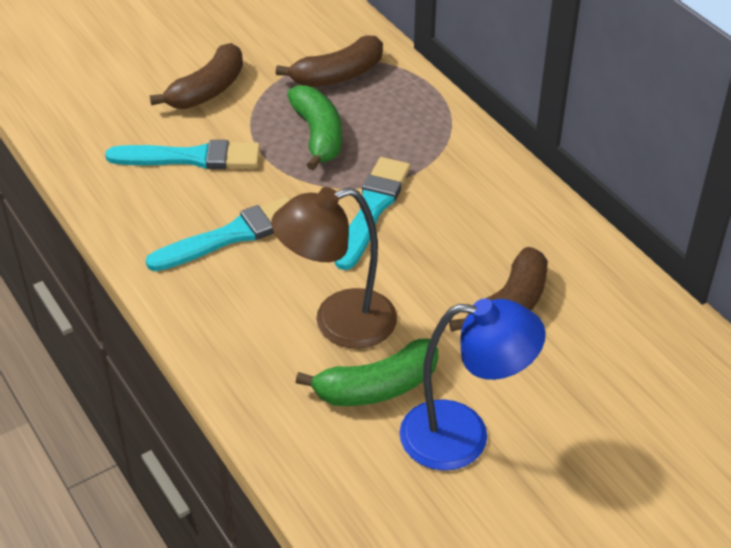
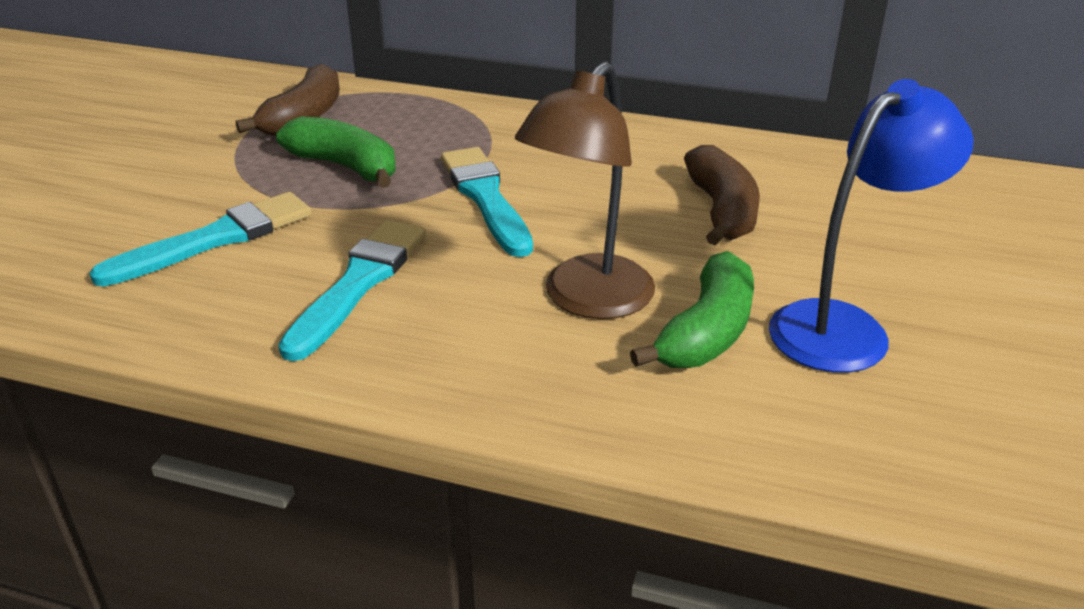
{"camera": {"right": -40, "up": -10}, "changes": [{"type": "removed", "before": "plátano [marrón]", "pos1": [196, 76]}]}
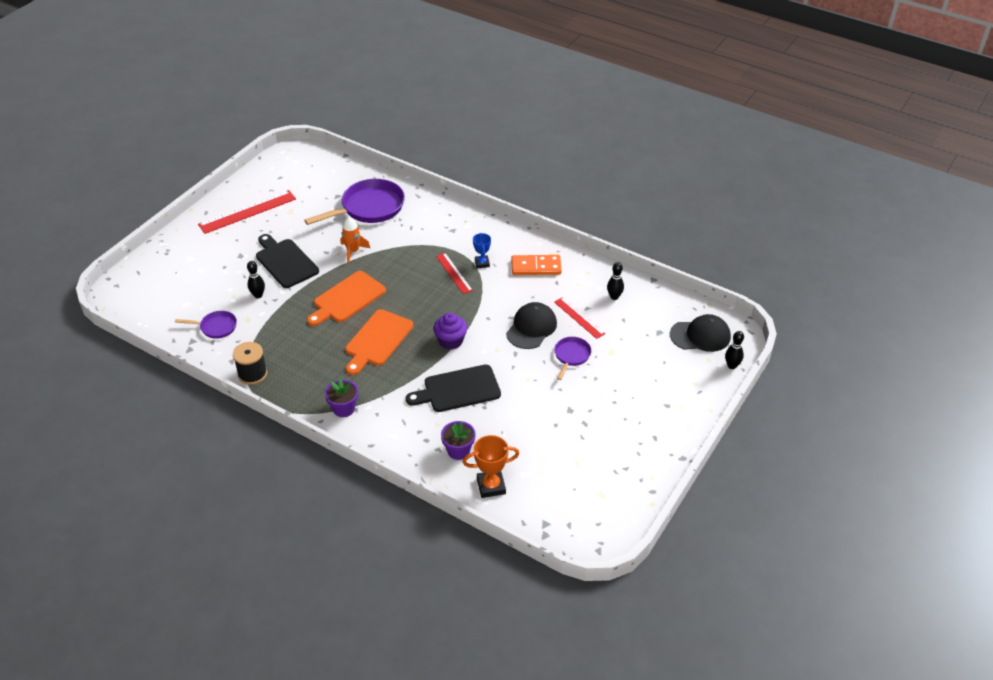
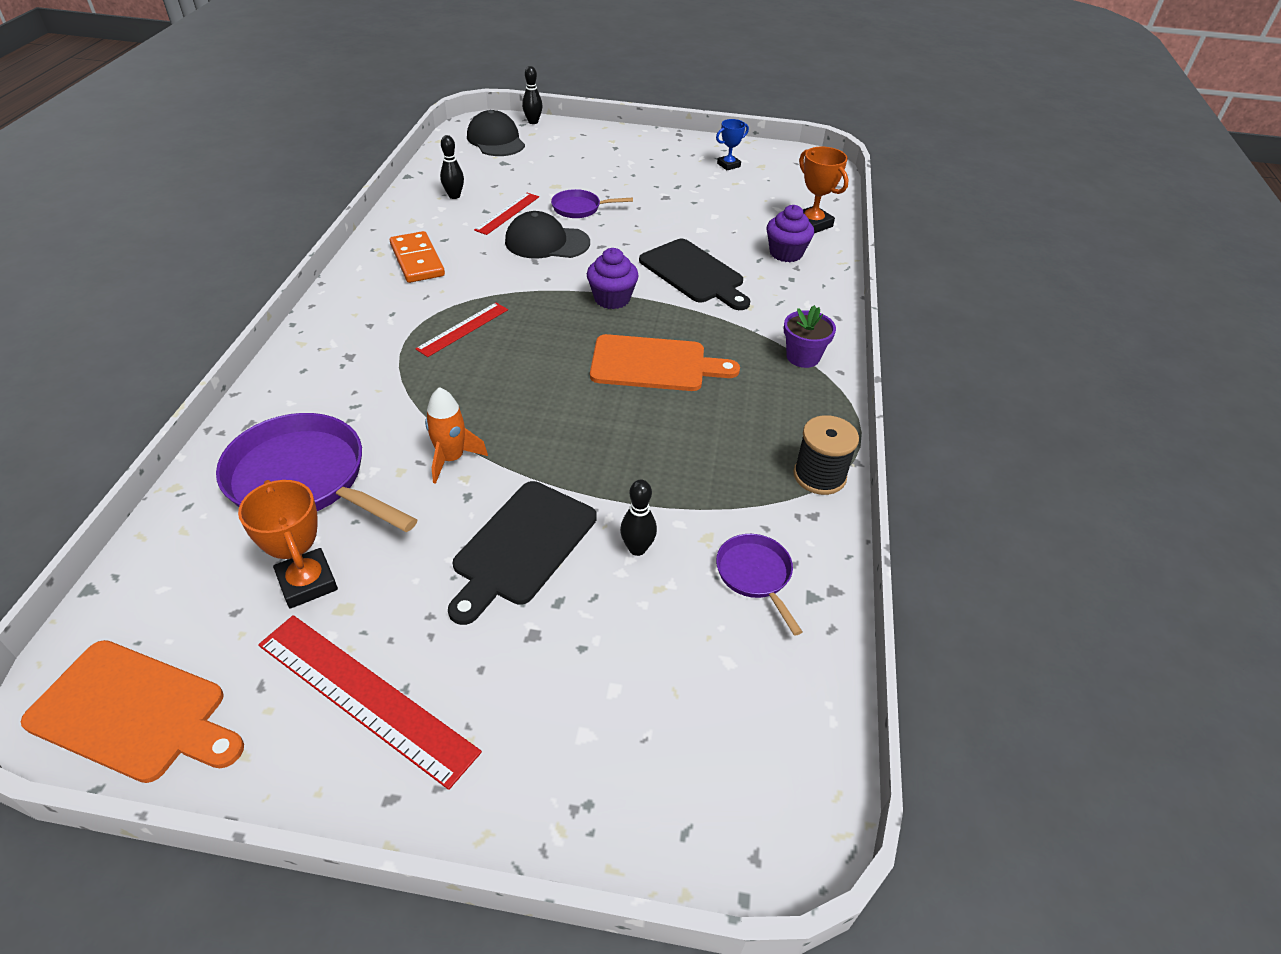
{"camera": {"right": -115, "up": 0}, "changes": [{"type": "moved", "before": "trofeo [azul]", "pos1": [482, 250], "pos2": [732, 144]}, {"type": "moved", "before": "tabla de cortar [naranja]", "pos1": [346, 298], "pos2": [132, 711]}, {"type": "replaced", "before": "maceta [morado]", "after": "magdalena [morado]", "pos1": [458, 440], "pos2": [790, 233]}, {"type": "added", "after": "trofeo [naranja]", "pos2": [288, 544]}]}
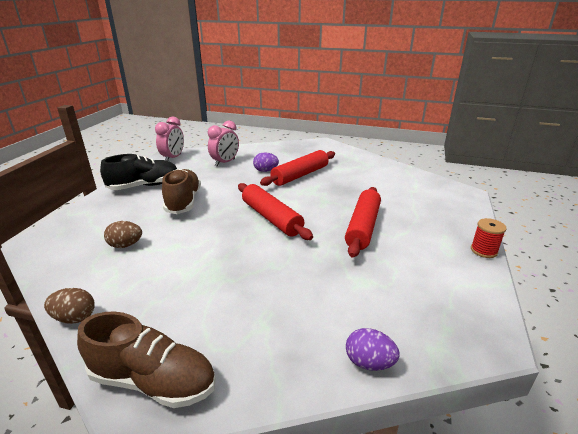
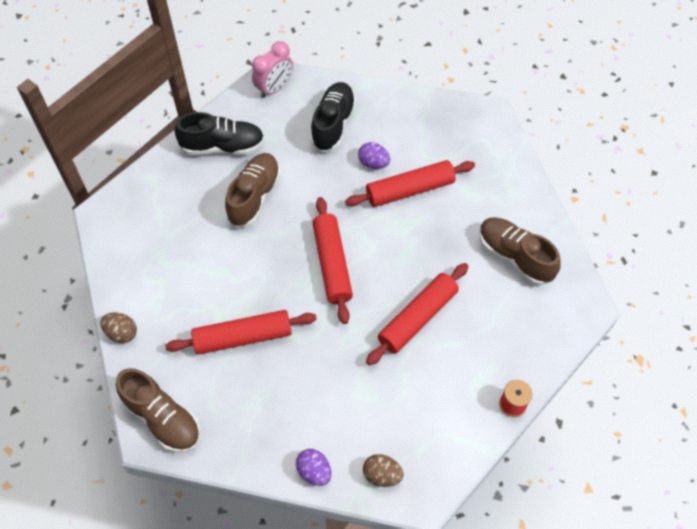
{"camera": {"right": 25, "up": 30}, "changes": [{"type": "replaced", "before": "despertador [rosa]", "after": "zapato [negro]", "pos1": [223, 143], "pos2": [333, 117]}, {"type": "moved", "before": "huevo [marrón]", "pos1": [123, 234], "pos2": [383, 470]}, {"type": "added", "after": "zapato [marrón]", "pos2": [520, 251]}, {"type": "added", "after": "rodillo [rojo]", "pos2": [241, 332]}]}
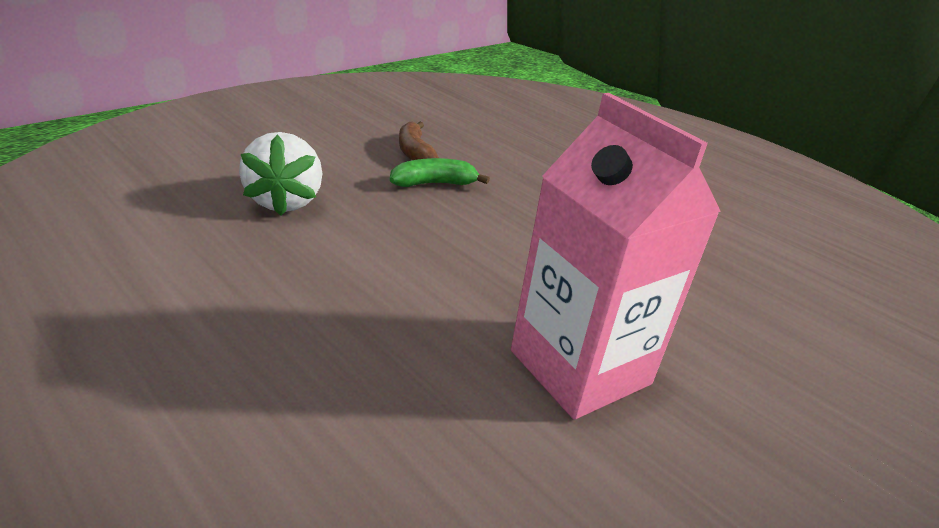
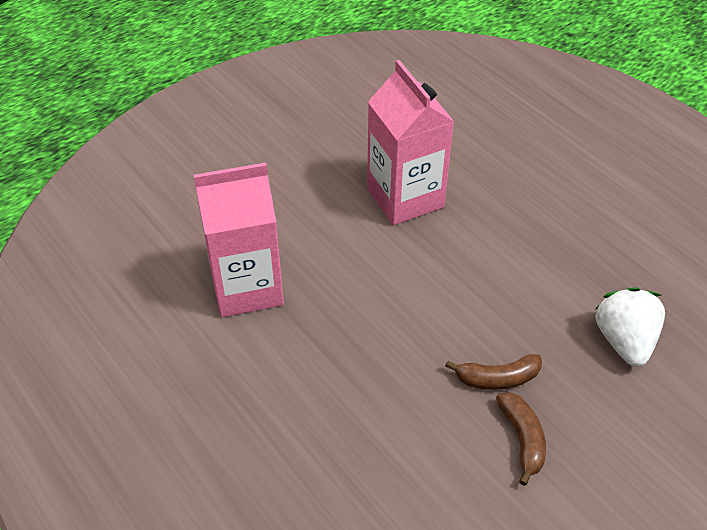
{"camera": {"right": -170, "up": 15}, "changes": [{"type": "recoloured", "before": "plátano [verde]", "after": "plátano [marrón]", "pos1": [440, 172], "pos2": [493, 372]}, {"type": "added", "after": "cartón de leche [rosa]", "pos2": [239, 240]}]}
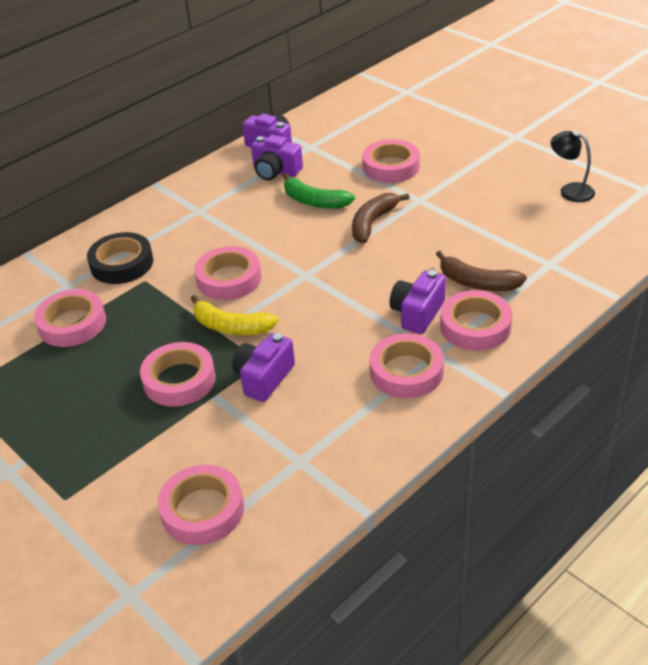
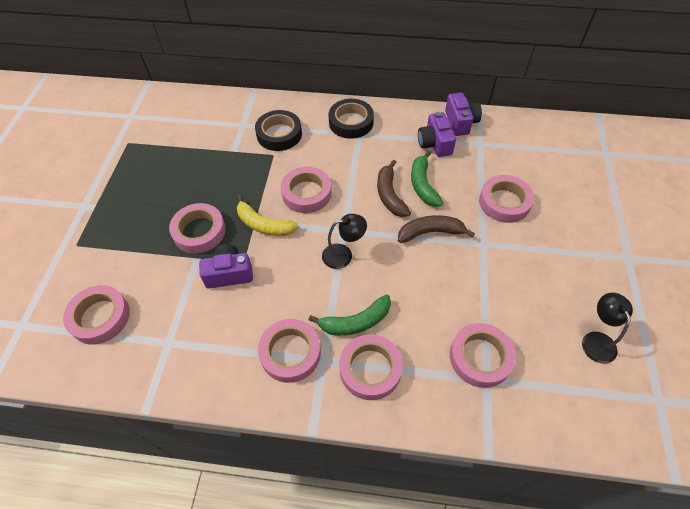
{"camera": {"right": 50, "up": 15}, "changes": [{"type": "moved", "before": "plátano [marrón]", "pos1": [481, 271], "pos2": [394, 188]}, {"type": "replaced", "before": "cámara [morado]", "after": "plátano [verde]", "pos1": [417, 302], "pos2": [350, 314]}, {"type": "moved", "before": "cinta adhesiva [rosa]", "pos1": [70, 318], "pos2": [483, 355]}, {"type": "turned", "before": "plátano [amarillo]", "pos1": [235, 315], "pos2": [268, 215], "turn": -45}, {"type": "added", "after": "cinta adhesiva [negro]", "pos2": [351, 119]}, {"type": "added", "after": "lámpara [negro]", "pos2": [344, 241]}]}
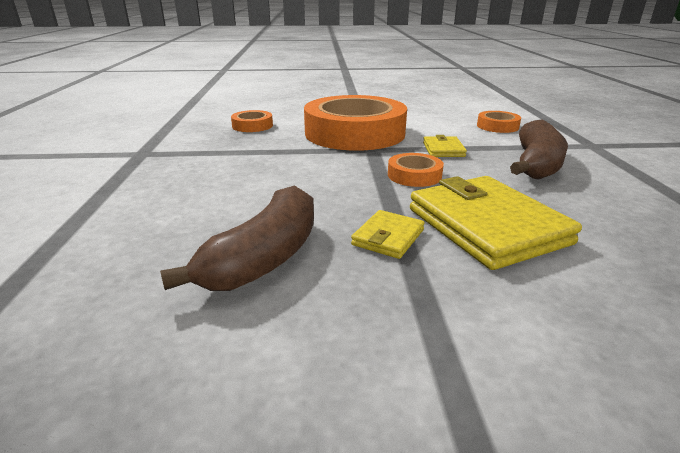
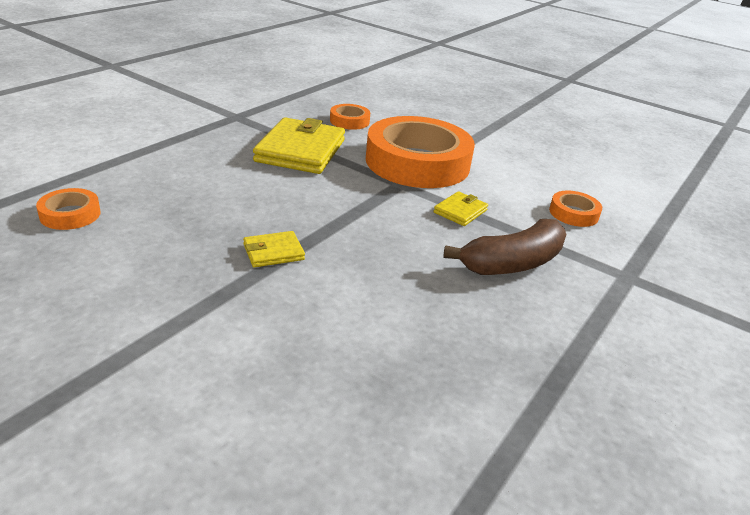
{"camera": {"right": 35, "up": 5}, "changes": [{"type": "moved", "before": "cinta adhesiva [naranja]", "pos1": [416, 170], "pos2": [68, 209]}, {"type": "moved", "before": "cartera [amarillo]", "pos1": [496, 223], "pos2": [299, 145]}, {"type": "removed", "before": "plátano [marrón]", "pos1": [237, 238]}]}
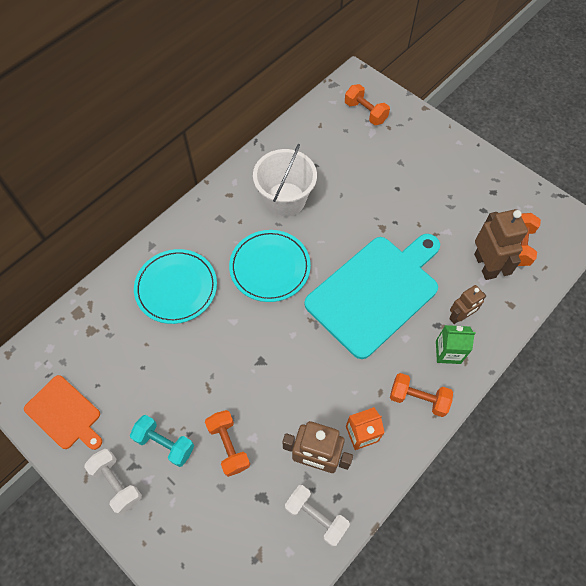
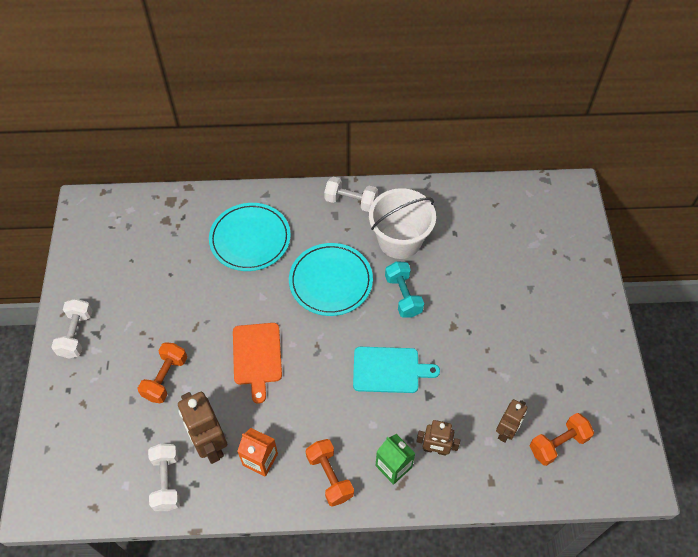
{"camera": {"right": 45, "up": -5}, "changes": [{"type": "removed", "before": "mancuerna [naranja]", "pos1": [367, 104]}, {"type": "resized", "before": "robot [marrón]", "pos1": [501, 244], "pos2": [511, 421], "scale": 0.63}, {"type": "resized", "before": "tabla de cortar [turquesa]", "pos1": [372, 296], "pos2": [396, 370], "scale": 0.52}, {"type": "moved", "before": "tabla de cortar [naranja]", "pos1": [63, 412], "pos2": [257, 363]}, {"type": "moved", "before": "mancuerna [turquesa]", "pos1": [162, 441], "pos2": [404, 289]}, {"type": "added", "after": "mancuerna [blanco]", "pos2": [351, 194]}]}
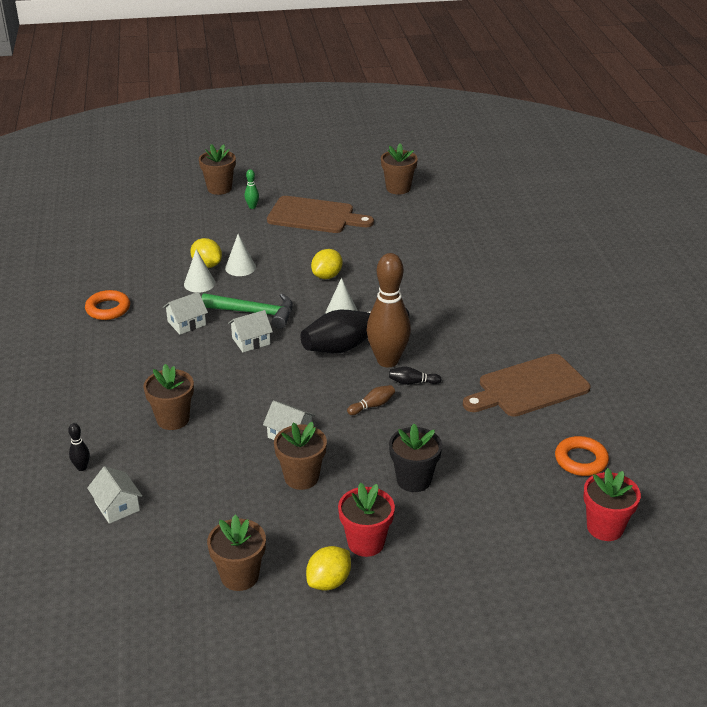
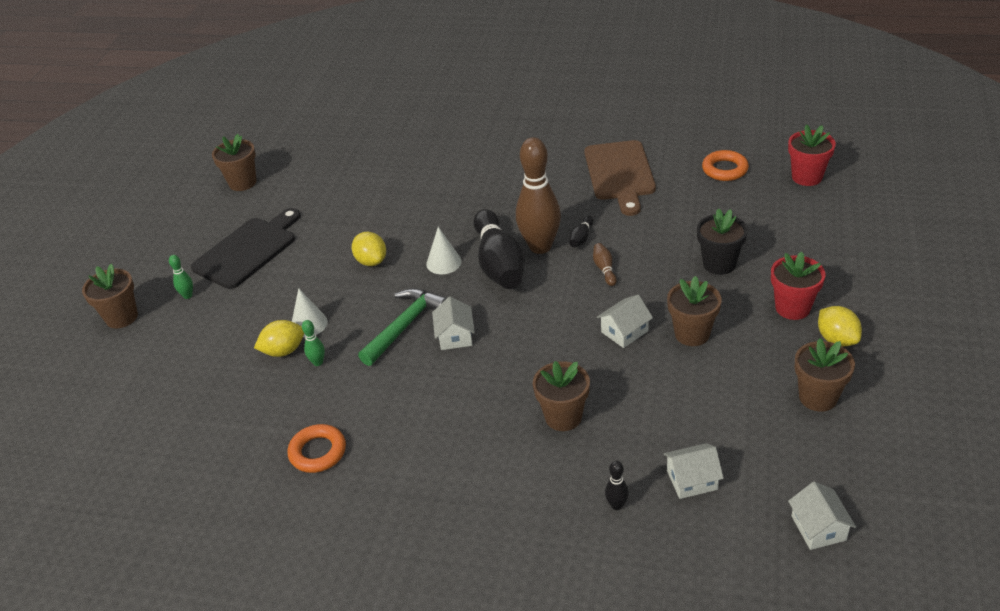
{"camera": {"right": -65, "up": 5}, "changes": [{"type": "recoloured", "before": "tabla de cortar [marrón]", "after": "tabla de cortar [negro]", "pos1": [320, 214], "pos2": [246, 248]}, {"type": "replaced", "before": "cono [blanco]", "after": "bolo [verde]", "pos1": [199, 271], "pos2": [313, 343]}, {"type": "moved", "before": "casa [blanco]", "pos1": [185, 313], "pos2": [822, 516]}]}
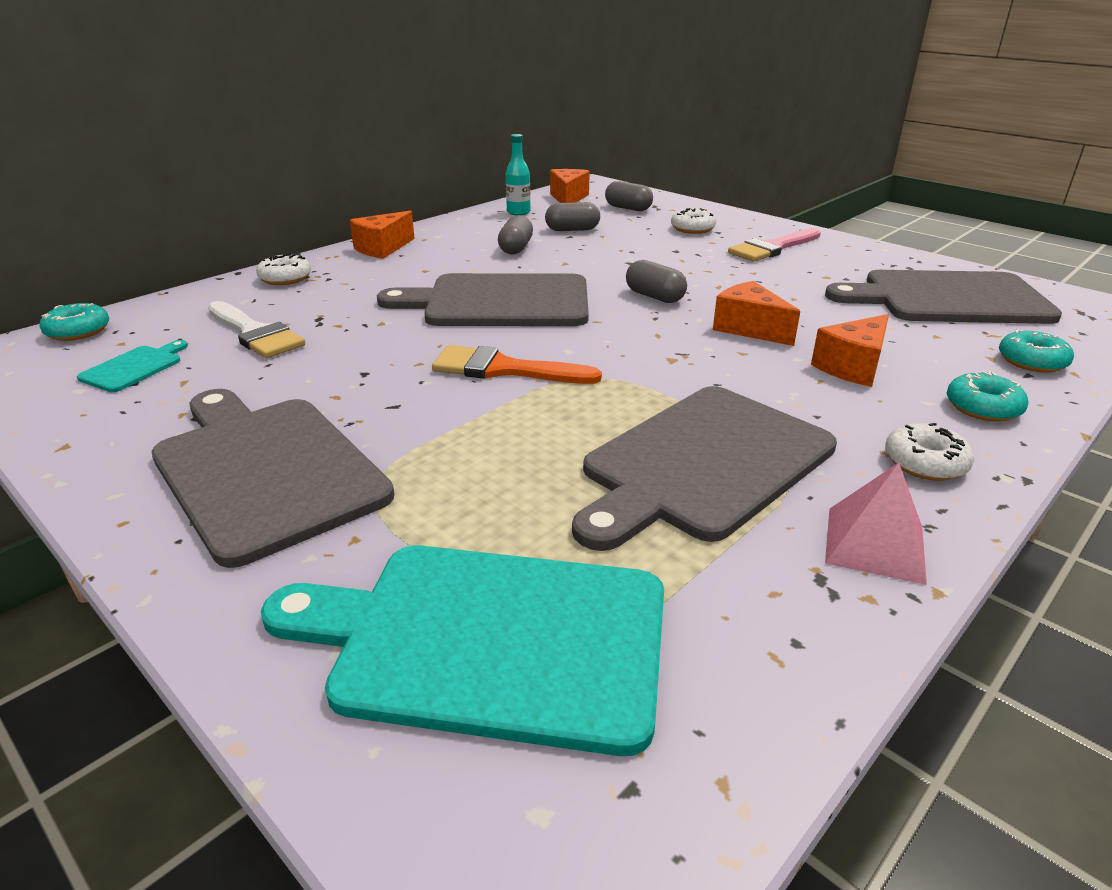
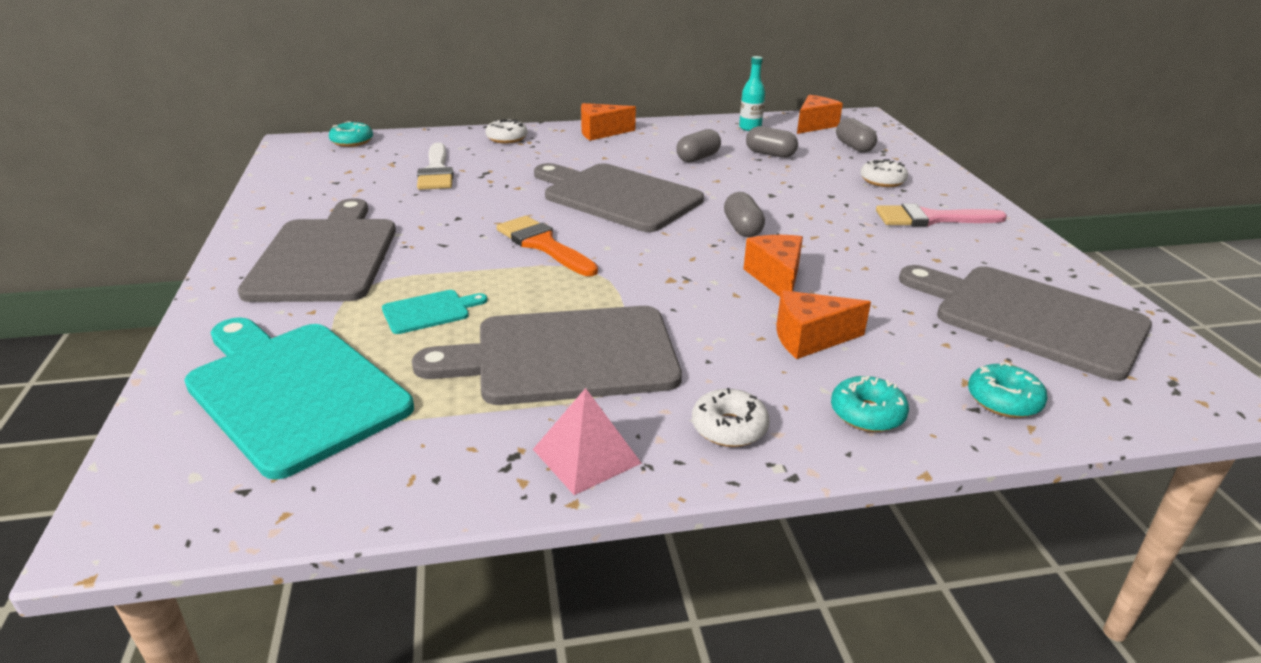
{"camera": {"right": 35, "up": 0}, "changes": [{"type": "moved", "before": "tabla de cortar [turquesa]", "pos1": [132, 366], "pos2": [434, 312]}]}
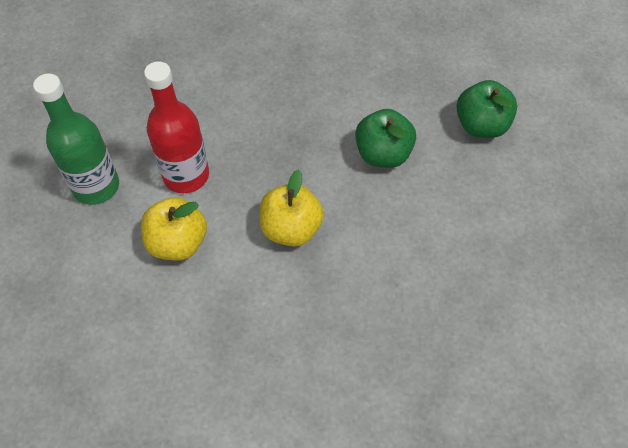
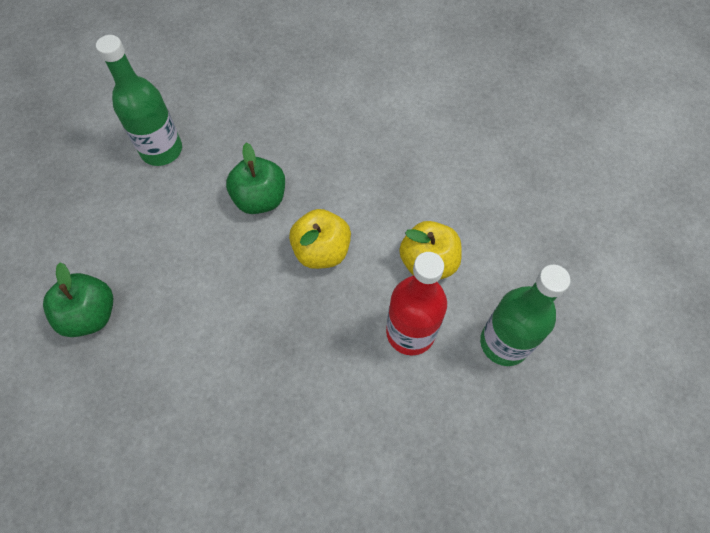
{"camera": {"right": -165, "up": 5}, "changes": [{"type": "moved", "before": "manzana [verde]", "pos1": [385, 138], "pos2": [255, 178]}, {"type": "added", "after": "botella [verde]", "pos2": [139, 100]}]}
